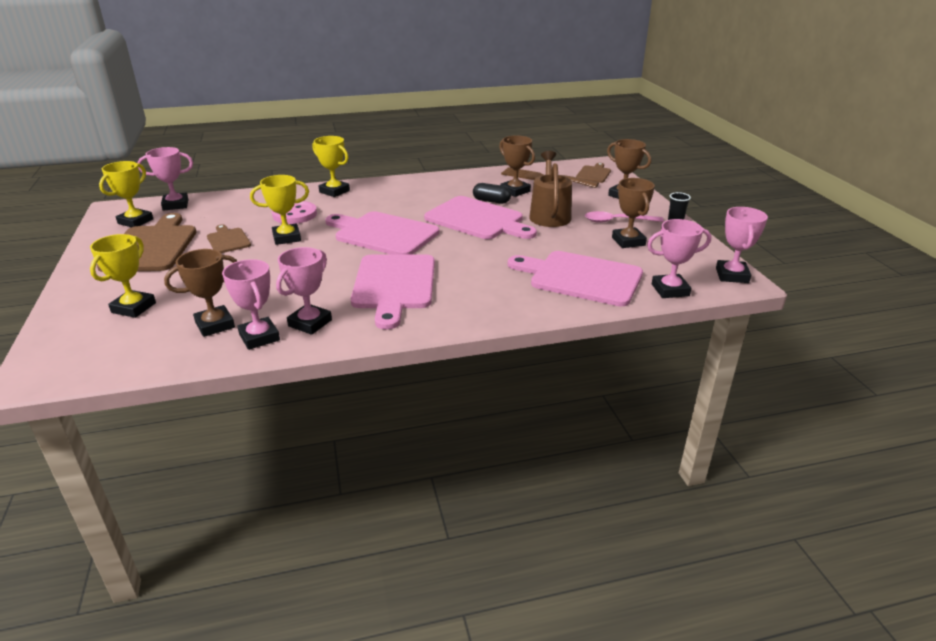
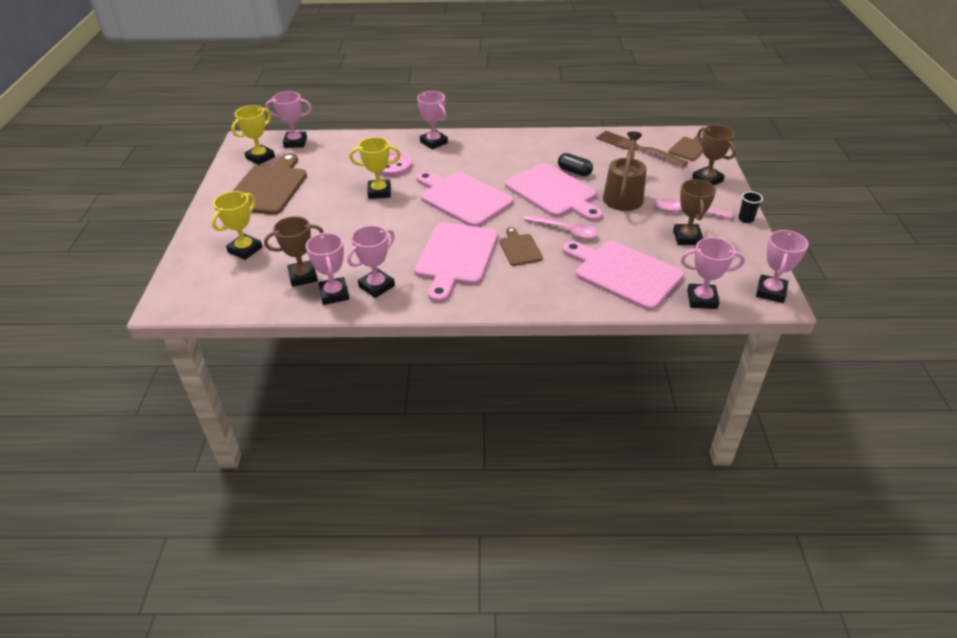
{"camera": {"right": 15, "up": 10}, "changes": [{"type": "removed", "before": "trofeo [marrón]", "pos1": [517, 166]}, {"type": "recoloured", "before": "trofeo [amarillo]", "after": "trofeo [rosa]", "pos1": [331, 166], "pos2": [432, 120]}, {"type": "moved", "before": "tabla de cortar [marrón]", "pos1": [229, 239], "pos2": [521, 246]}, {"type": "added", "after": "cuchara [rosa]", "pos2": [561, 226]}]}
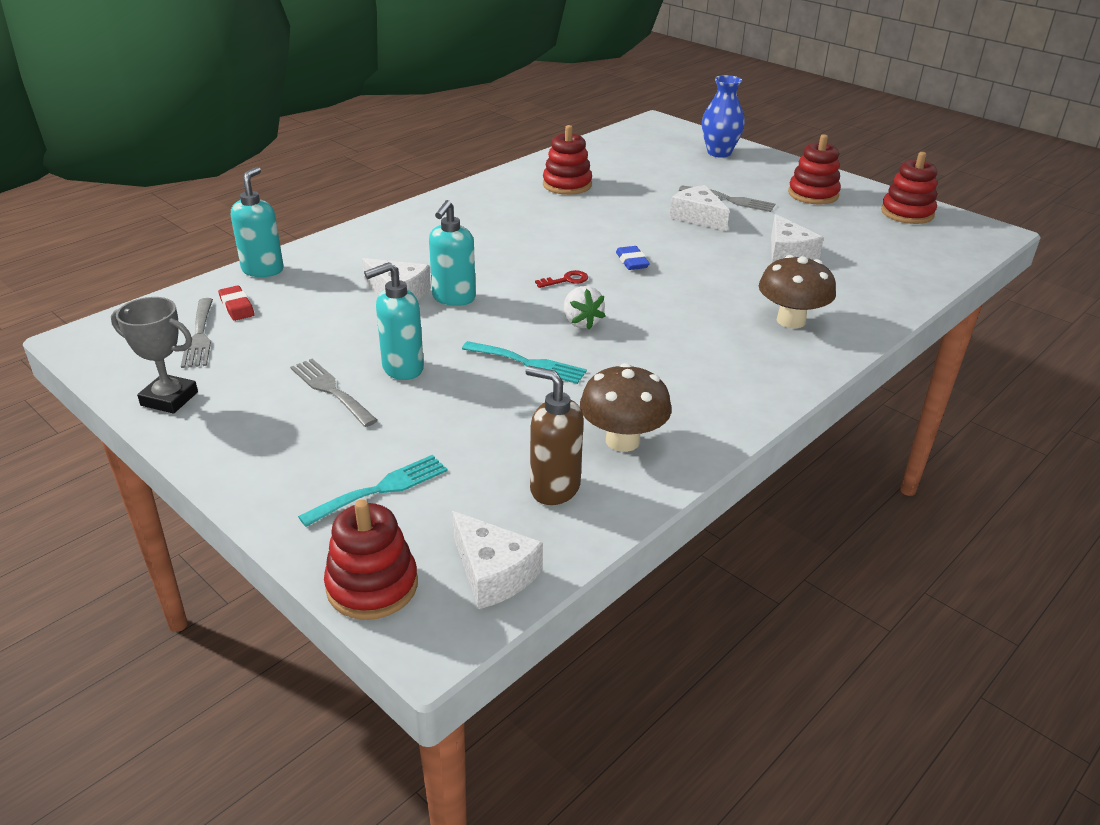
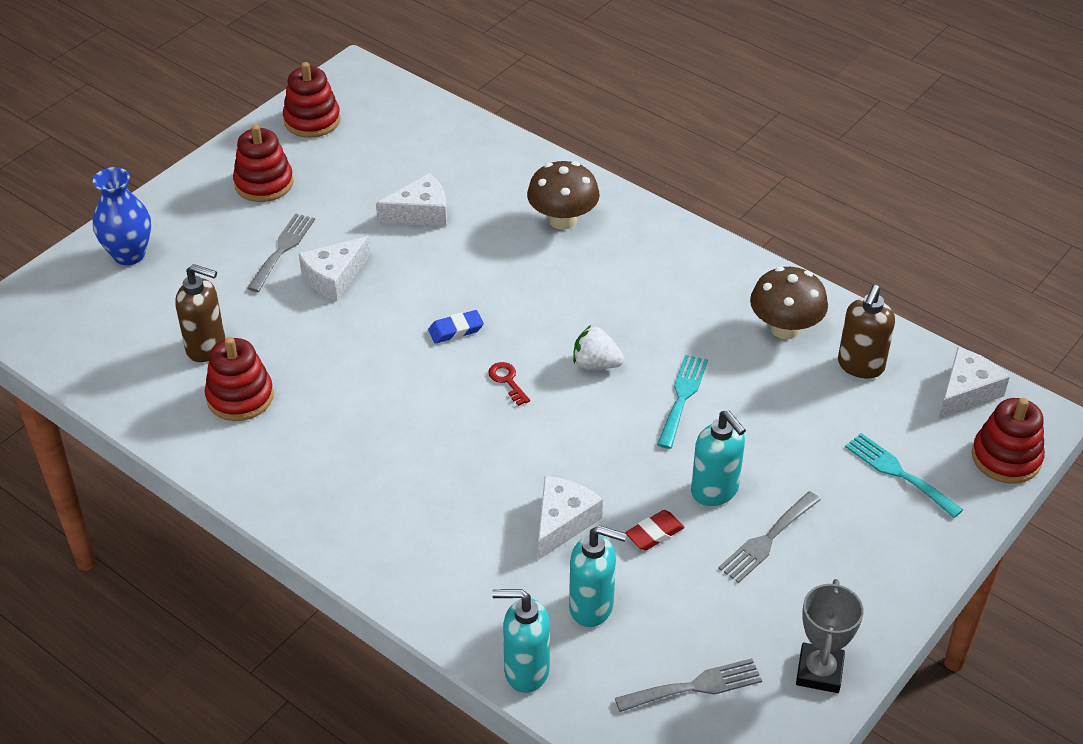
{"camera": {"right": -95, "up": 10}, "changes": [{"type": "moved", "before": "dispensador de jabón [turquesa]", "pos1": [452, 253], "pos2": [598, 576]}, {"type": "moved", "before": "goma de borrar [rojo]", "pos1": [236, 303], "pos2": [655, 530]}, {"type": "turned", "before": "fresa [blanco]", "pos1": [584, 308], "pos2": [598, 347], "turn": -135}, {"type": "added", "after": "dispensador de jabón [marrón]", "pos2": [200, 313]}]}
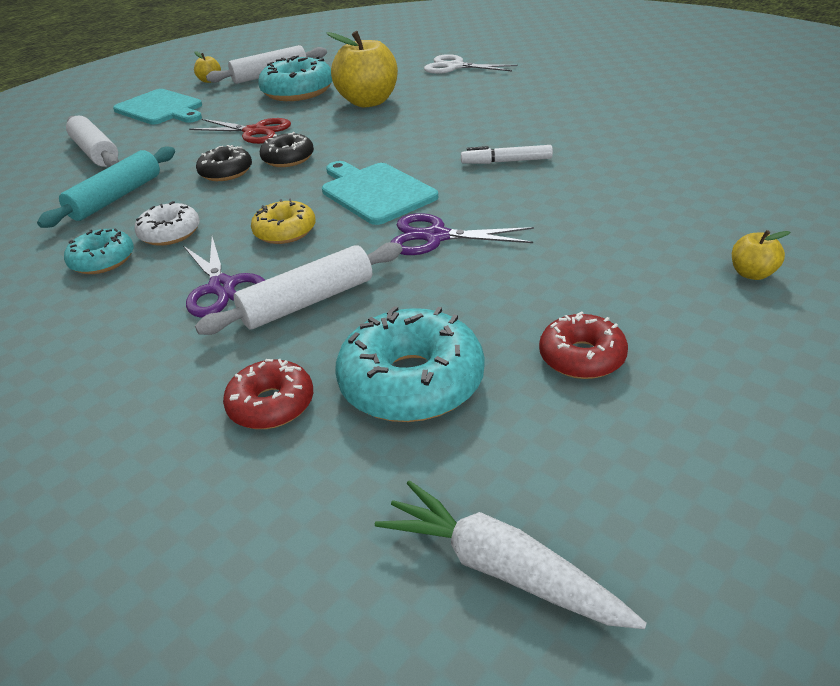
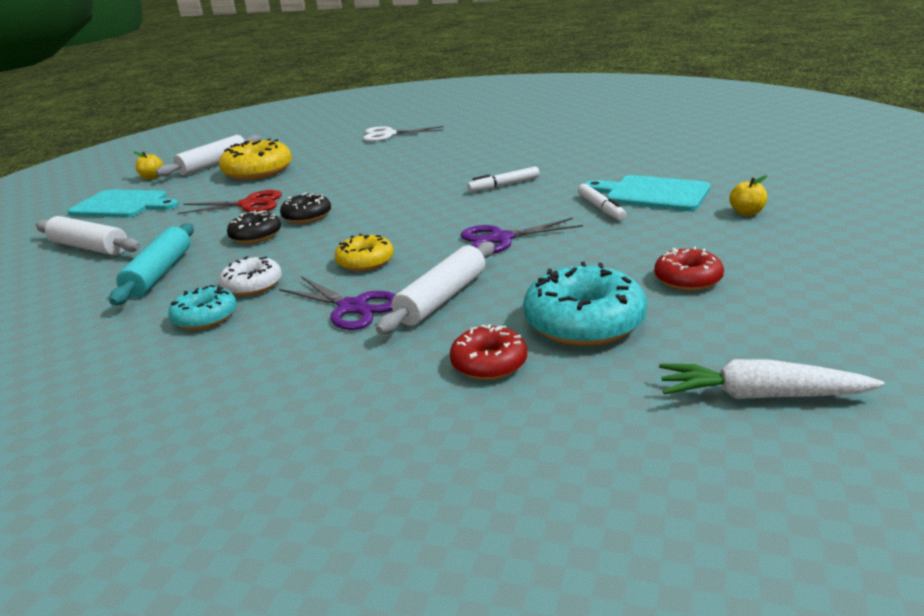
{"camera": {"right": -25, "up": -10}, "changes": [{"type": "removed", "before": "manzana [amarillo]", "pos1": [362, 69]}, {"type": "recoloured", "before": "rosquilla [turquesa]", "after": "rosquilla [amarillo]", "pos1": [295, 78], "pos2": [255, 159]}, {"type": "moved", "before": "tabla de cortar [turquesa]", "pos1": [380, 193], "pos2": [647, 193]}, {"type": "added", "after": "rotulador [blanco]", "pos2": [602, 202]}]}
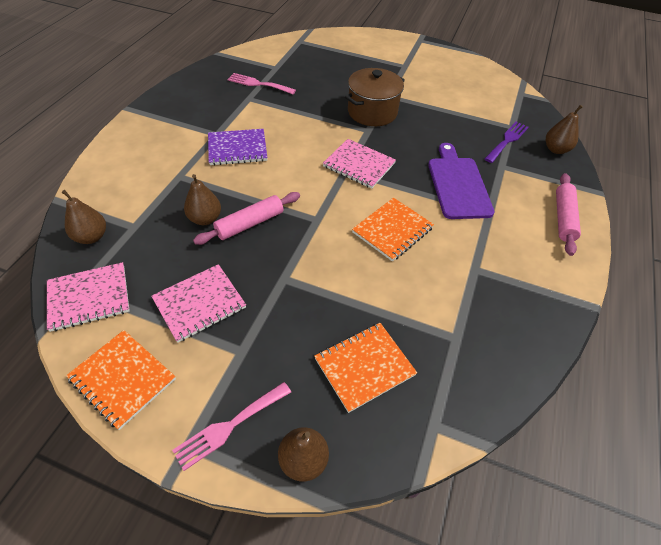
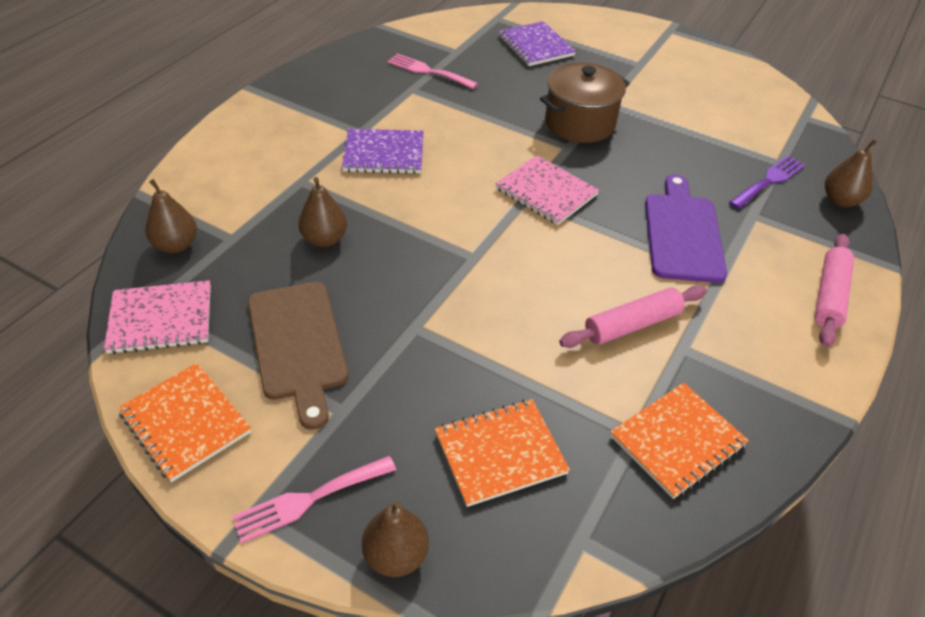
{"camera": {"right": 10, "up": -5}, "changes": [{"type": "moved", "before": "rodillo [rosa]", "pos1": [246, 218], "pos2": [633, 316]}, {"type": "moved", "before": "cuaderno [naranja]", "pos1": [393, 230], "pos2": [679, 441]}, {"type": "replaced", "before": "cuaderno [rosa]", "after": "tabla de cortar [marrón]", "pos1": [198, 303], "pos2": [298, 356]}, {"type": "added", "after": "cuaderno [morado]", "pos2": [537, 43]}]}
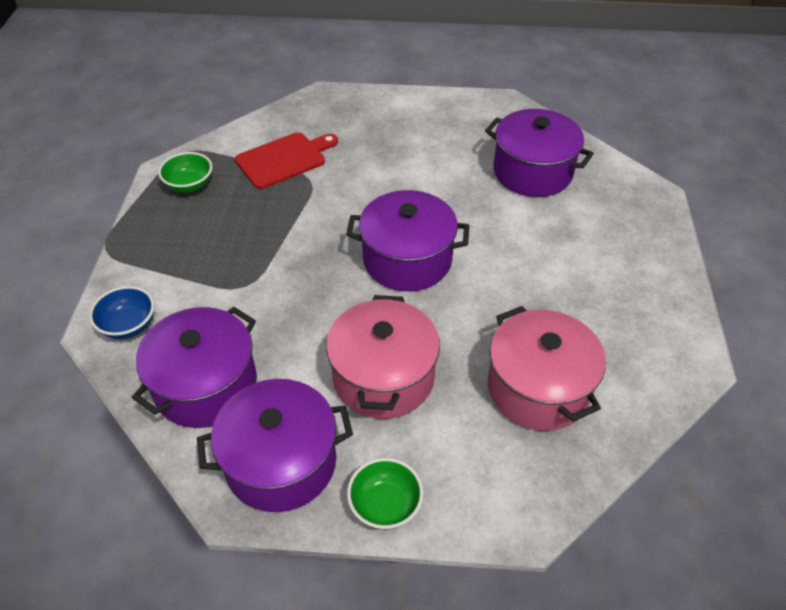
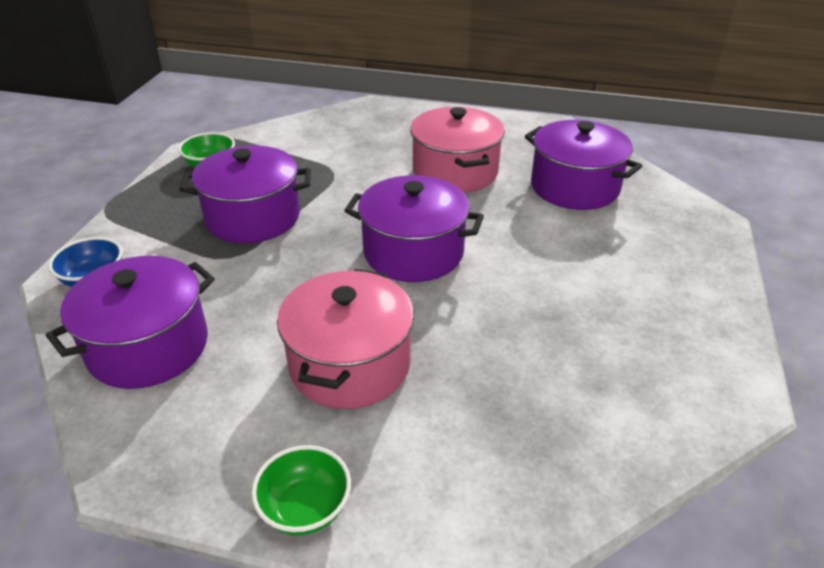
{"camera": {"right": 10, "up": -10}, "changes": [{"type": "removed", "before": "tabla de cortar [rojo]", "pos1": [286, 160]}, {"type": "moved", "before": "olla [rosa]", "pos1": [547, 368], "pos2": [457, 150]}, {"type": "moved", "before": "olla [morado]", "pos1": [275, 445], "pos2": [245, 194]}]}
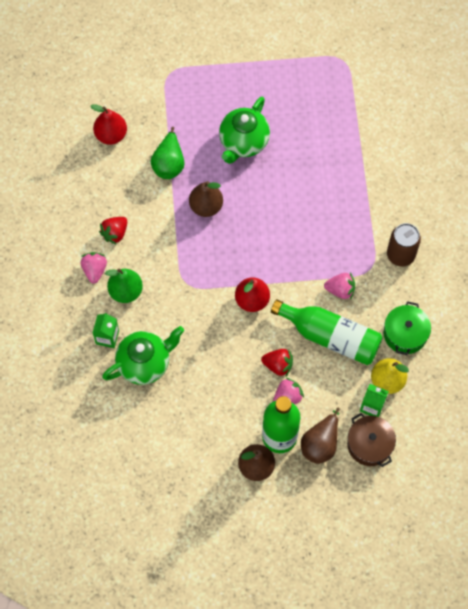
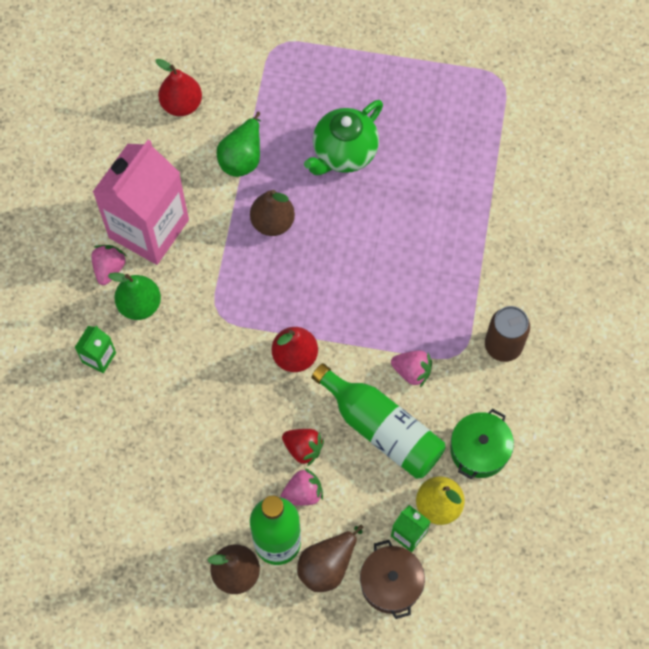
{"camera": {"right": 15, "up": 0}, "changes": [{"type": "replaced", "before": "fresa [rojo]", "after": "cartón de leche [rosa]", "pos1": [113, 231], "pos2": [141, 202]}, {"type": "removed", "before": "tetera [verde]", "pos1": [143, 355]}]}
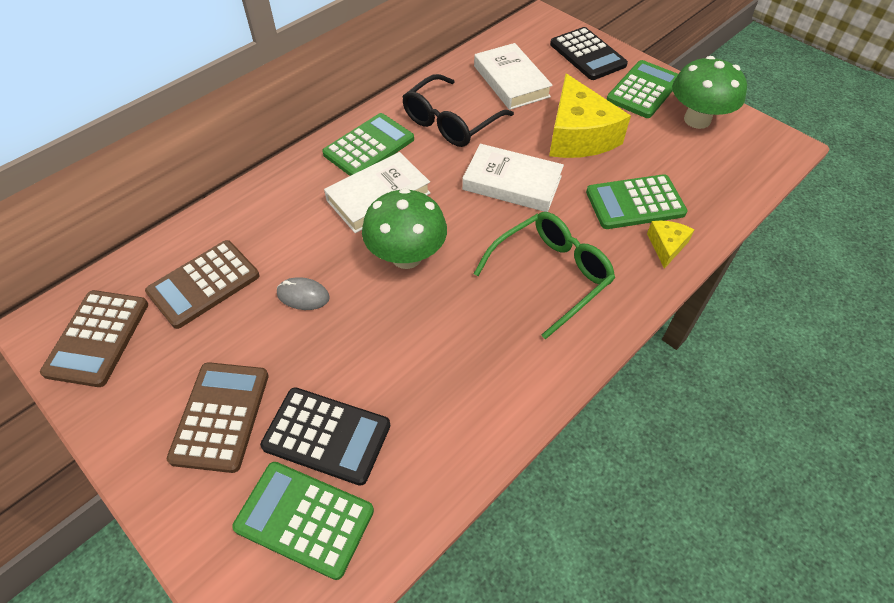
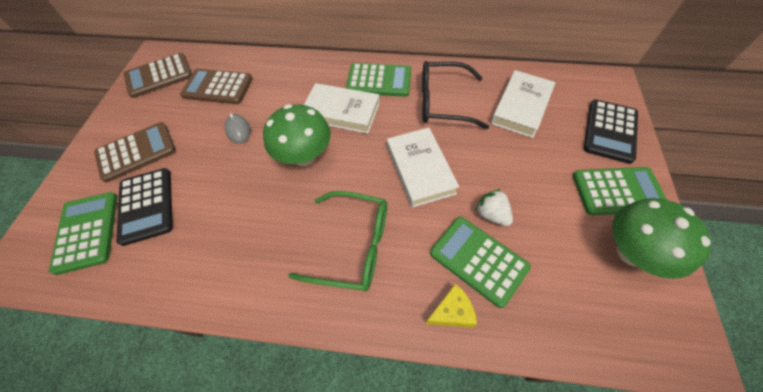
{"camera": {"right": 55, "up": 5}, "changes": [{"type": "removed", "before": "queso [amarillo]", "pos1": [590, 116]}, {"type": "added", "after": "fresa [blanco]", "pos2": [494, 207]}]}
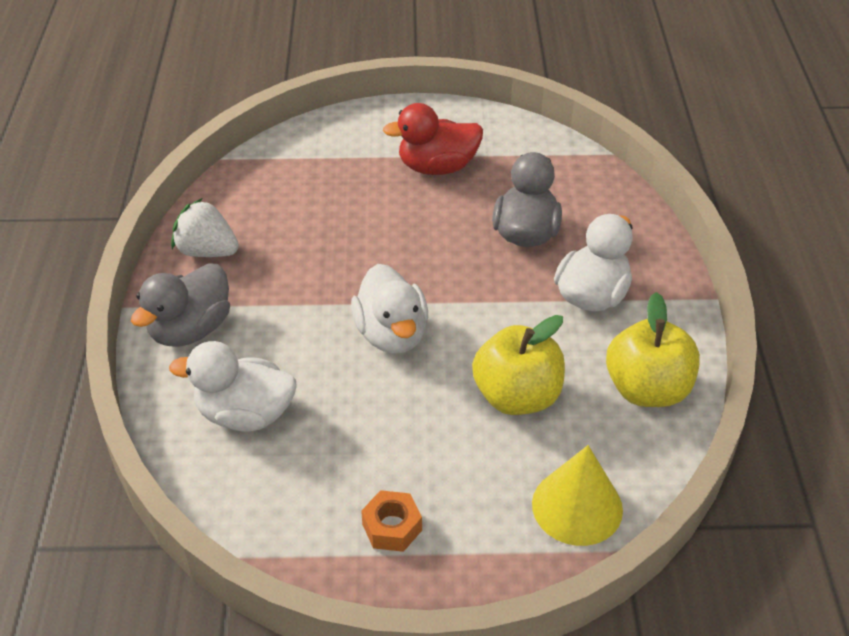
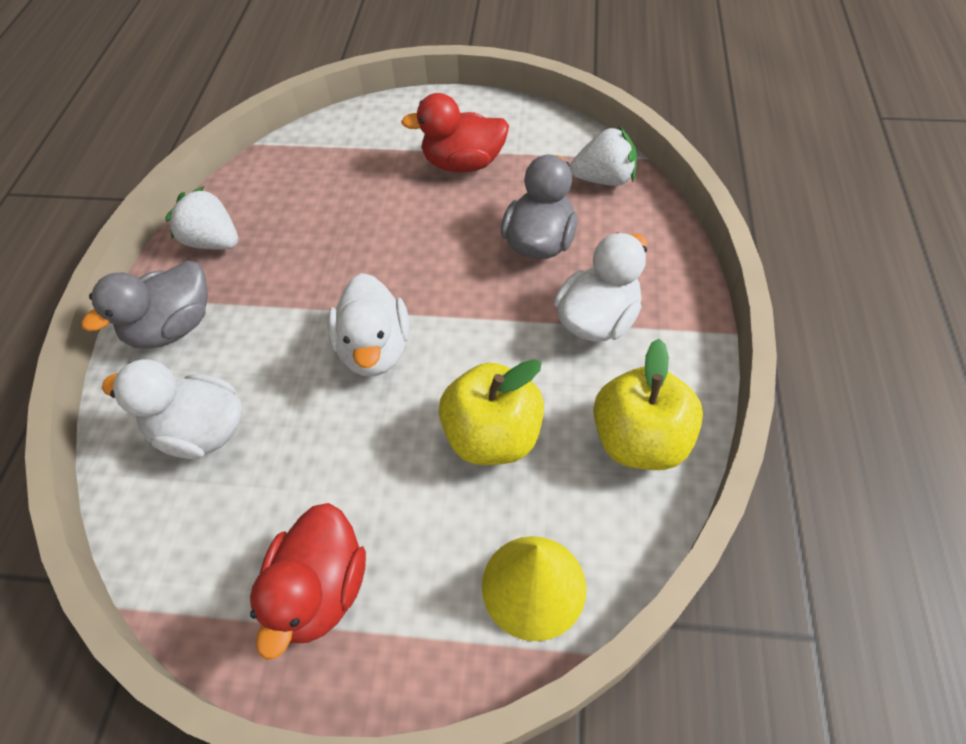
{"camera": {"right": 10, "up": 10}, "changes": [{"type": "replaced", "before": "tuerca [naranja]", "after": "pato [rojo]", "pos1": [391, 521], "pos2": [308, 581]}, {"type": "added", "after": "fresa [blanco]", "pos2": [603, 155]}]}
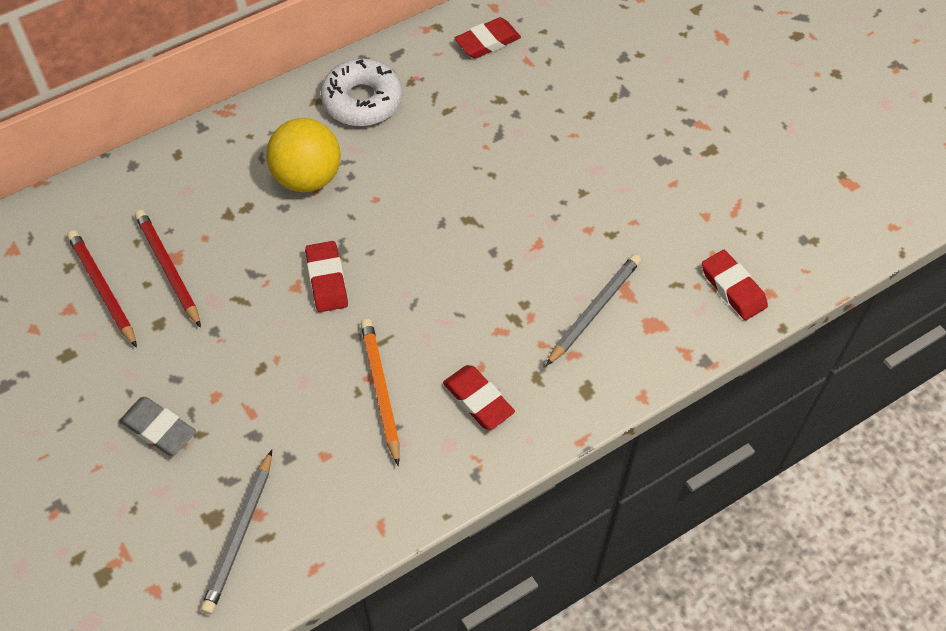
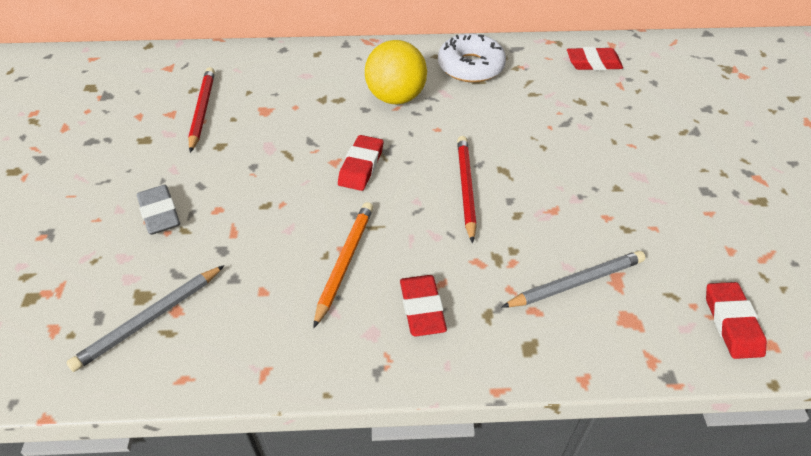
{"camera": {"right": 30, "up": -10}, "changes": [{"type": "moved", "before": "lápiz [rojo]", "pos1": [168, 269], "pos2": [467, 189]}]}
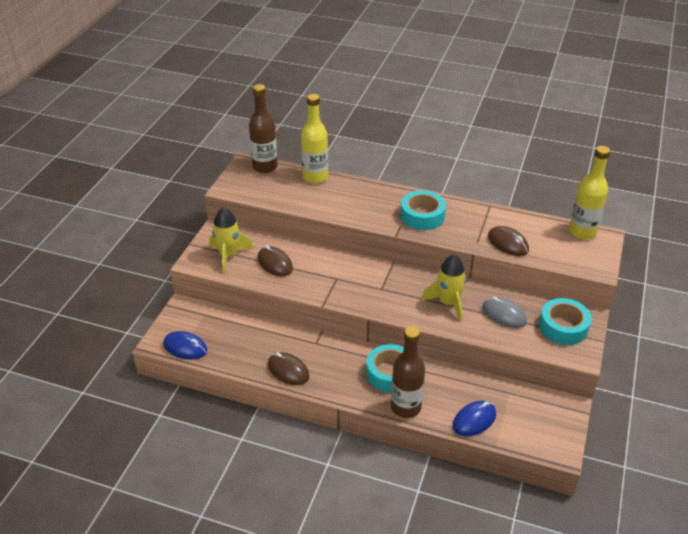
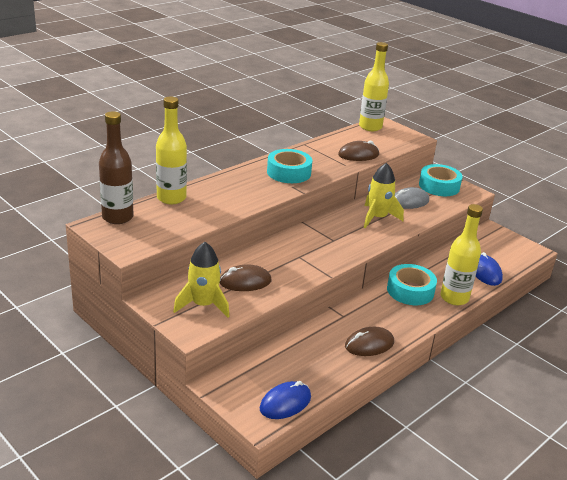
{"camera": {"right": -65, "up": -10}, "changes": [{"type": "recoloured", "before": "botella [marrón]", "after": "botella [amarillo]", "pos1": [408, 372], "pos2": [461, 254]}]}
